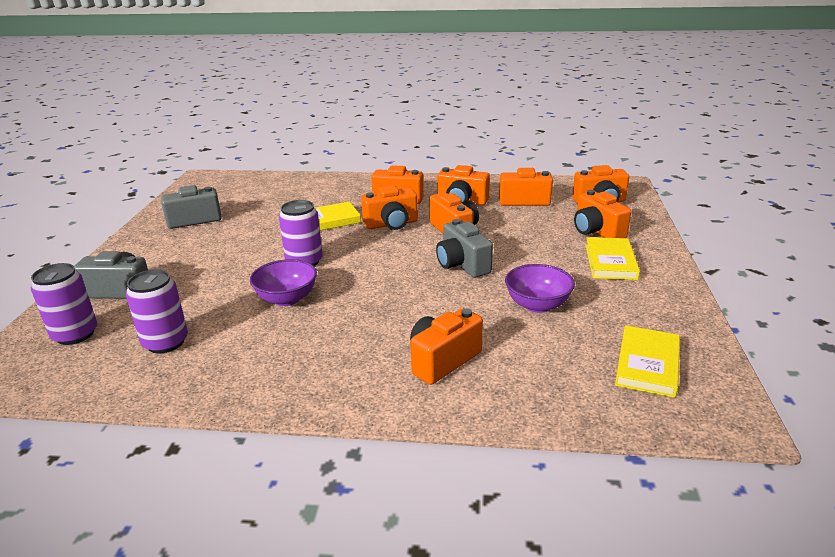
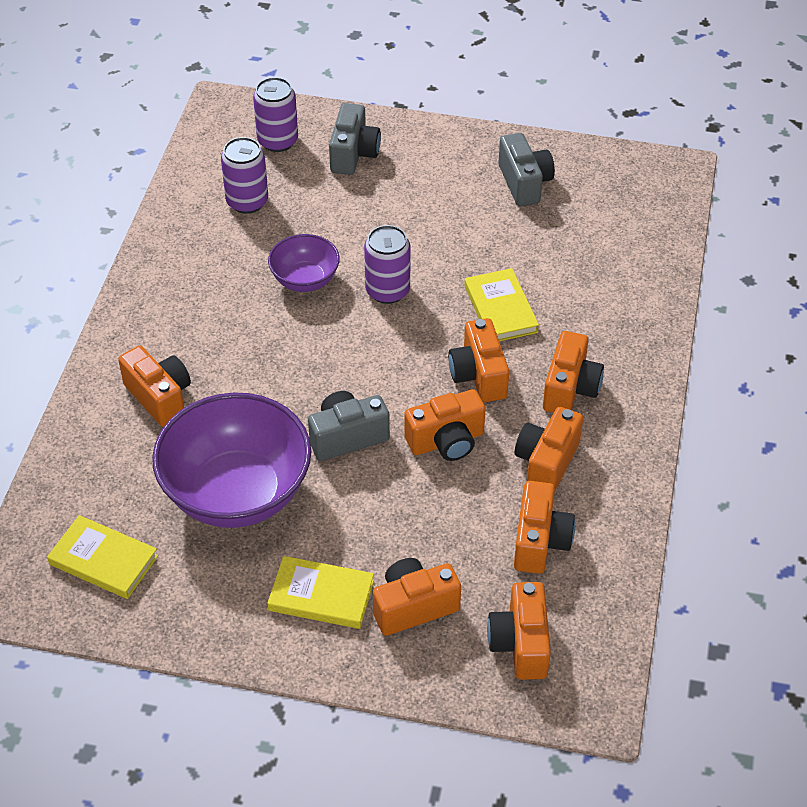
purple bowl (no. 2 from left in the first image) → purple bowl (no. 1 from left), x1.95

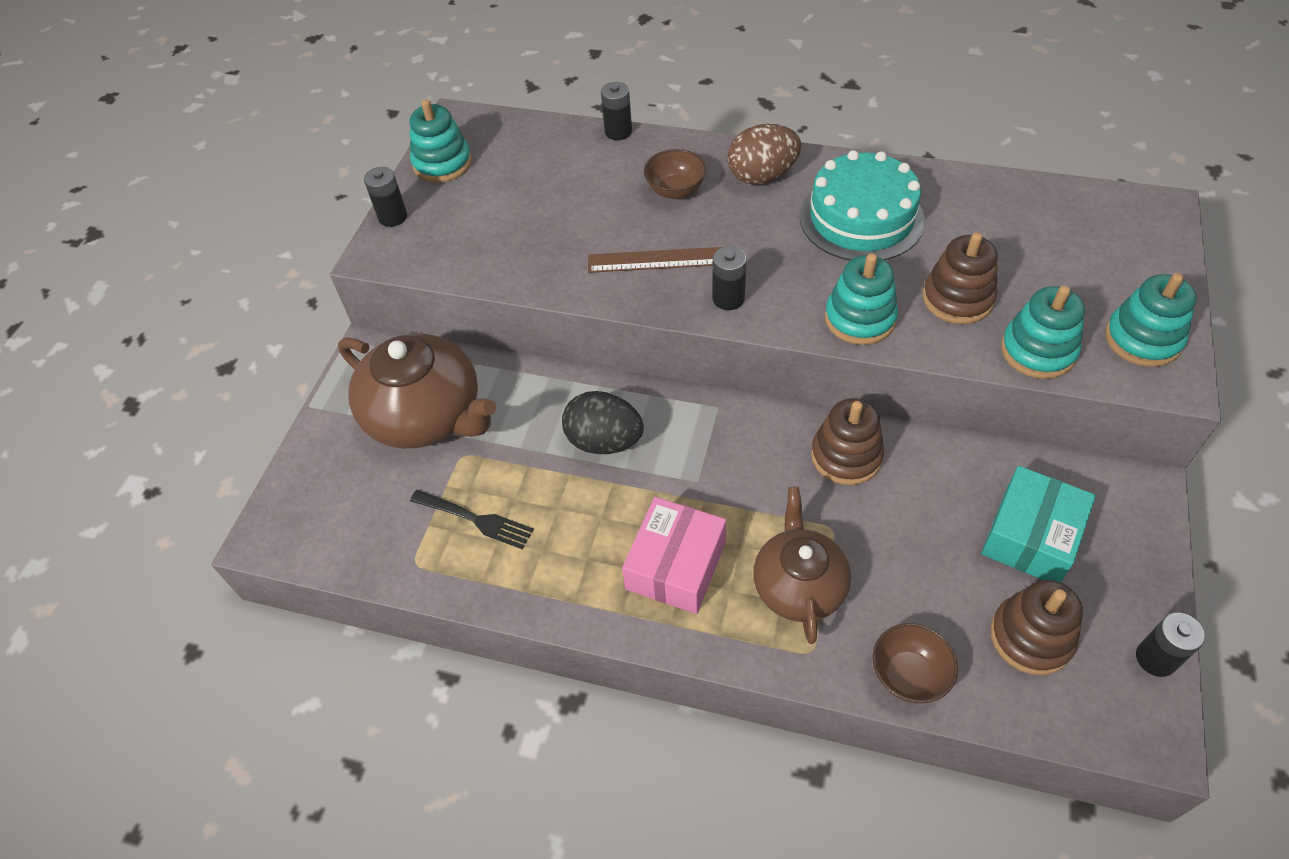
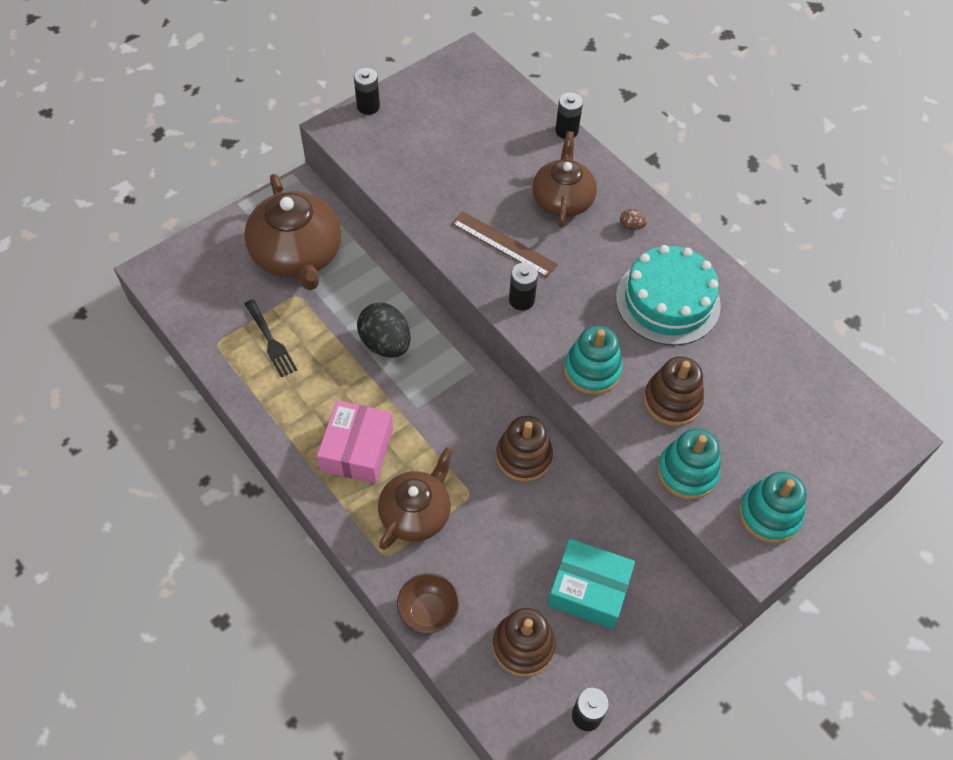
turquoise stacking toy (no. 1 from left) → -
pink box, 45 degrees counterclockwise
brown bowl (no. 1 from left) → brown teapot (no. 3 from left)
brown egg, x0.43
turquoise box, 45 degrees clockwise

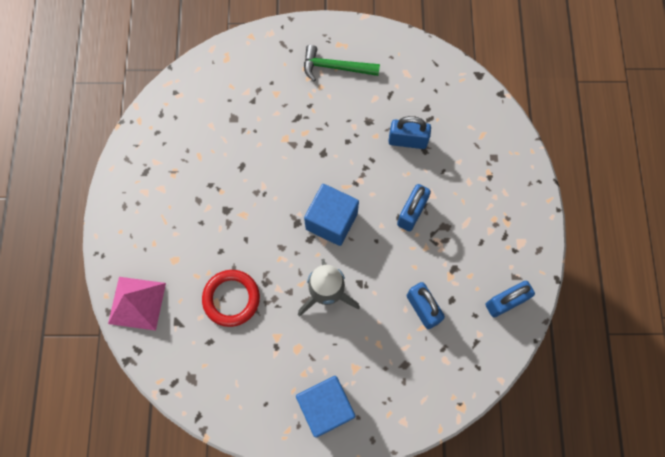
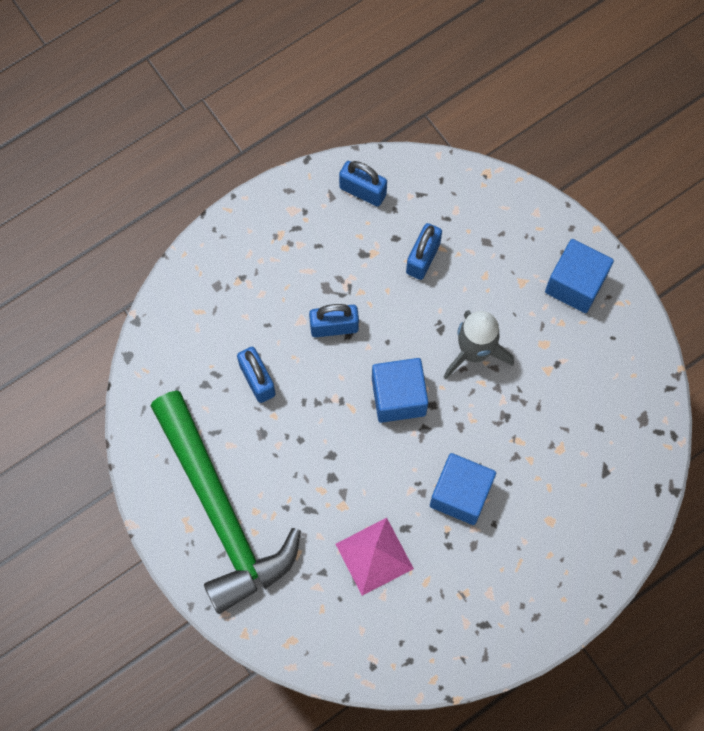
pink pyramid, shifted
red ring → -
green hammer, x2.19
- → blue cube (no. 2 from left)

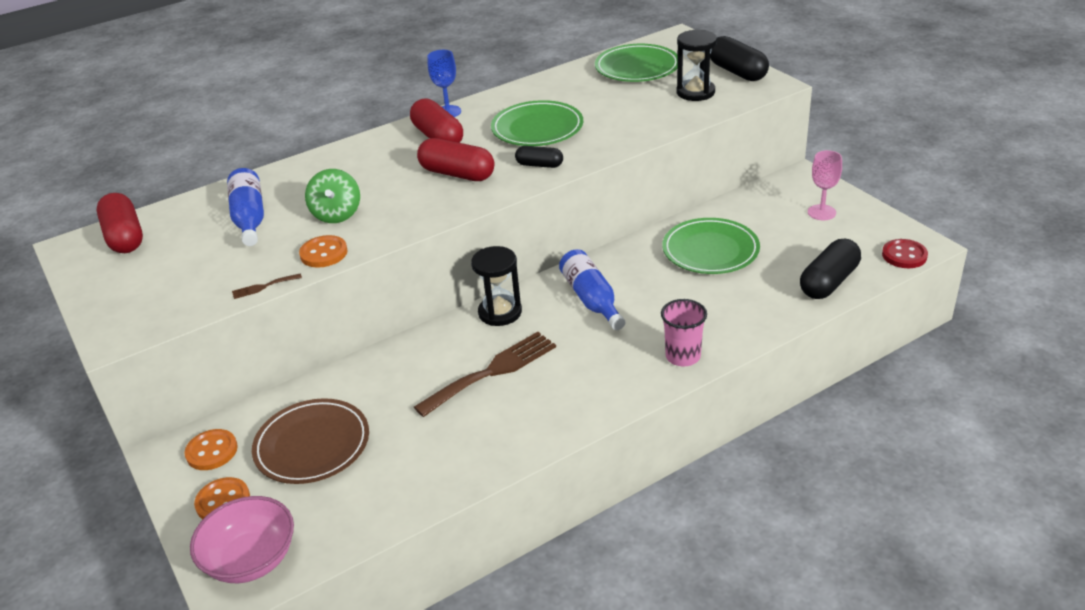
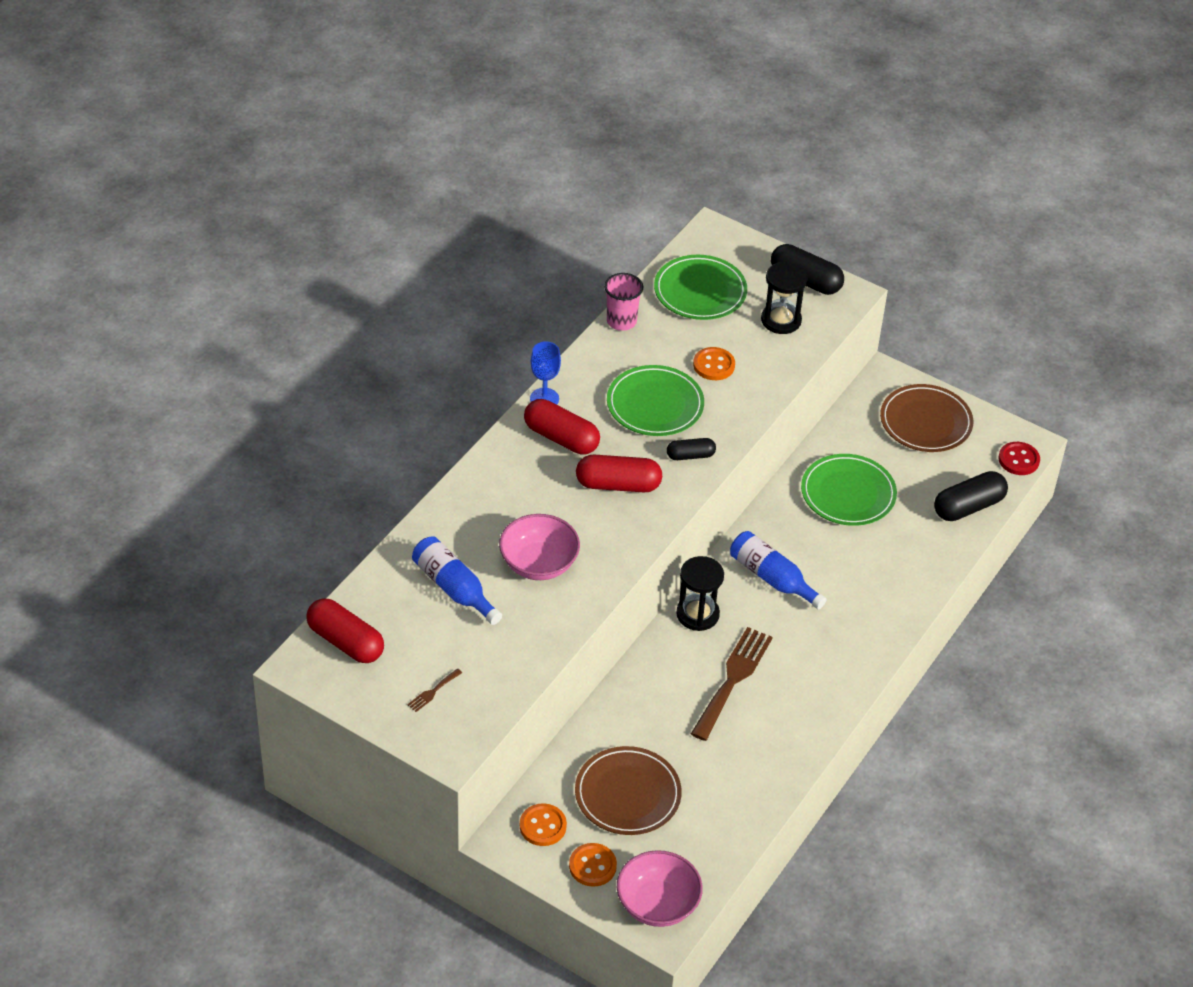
brown fork (no. 1 from left), shifted
orange button (no. 3 from left), shifted
green spinning top → pink bowl (no. 1 from left)
pink cup, shifted
black capsule (no. 3 from left), 45 degrees clockwise
pink goblet → brown plate (no. 2 from left)

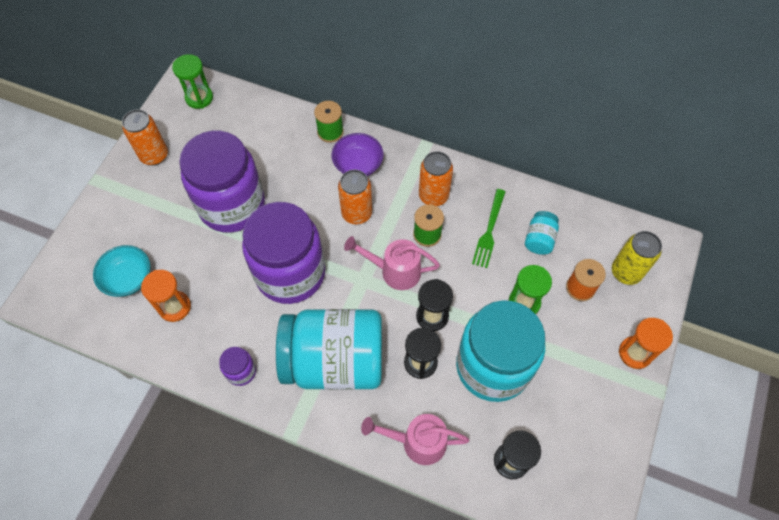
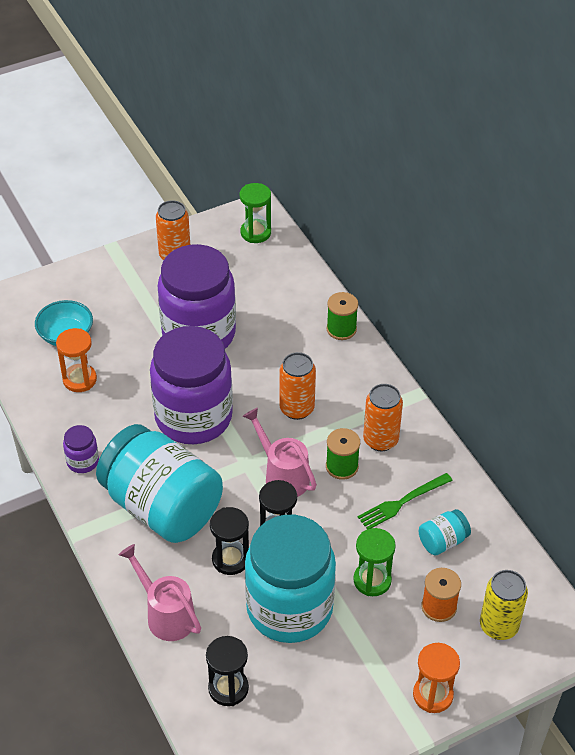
purple bowl → -

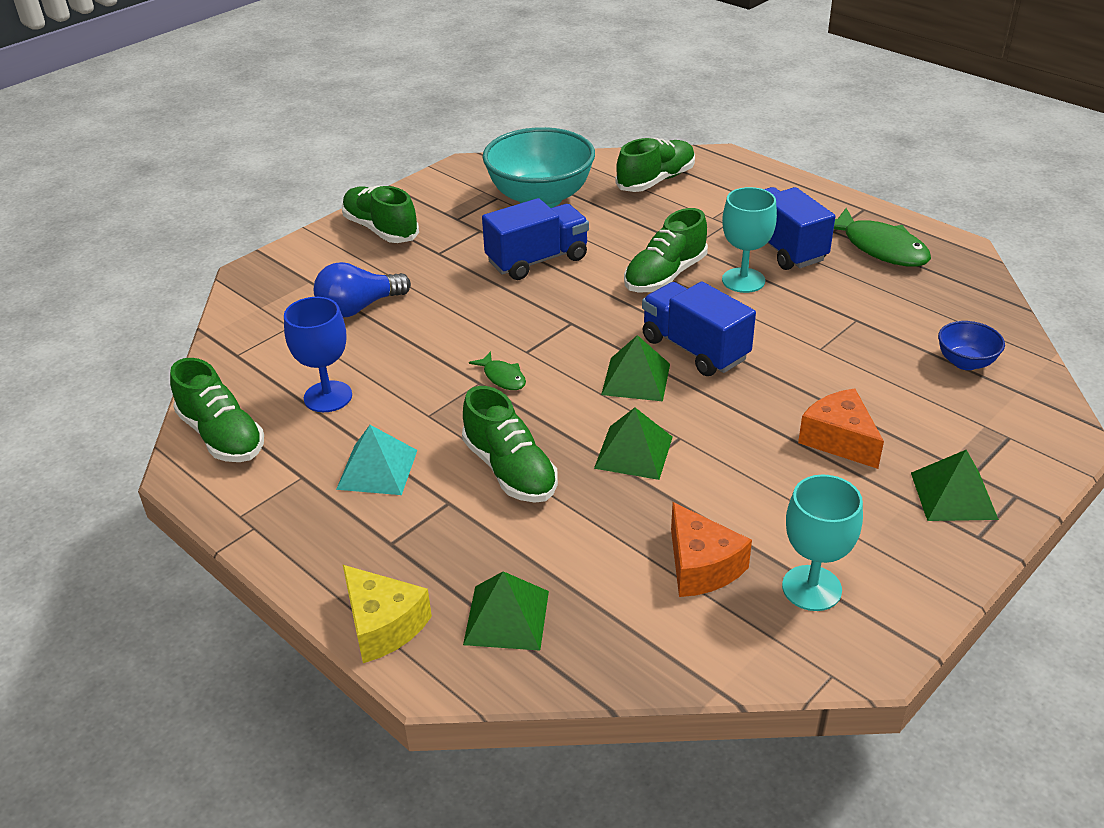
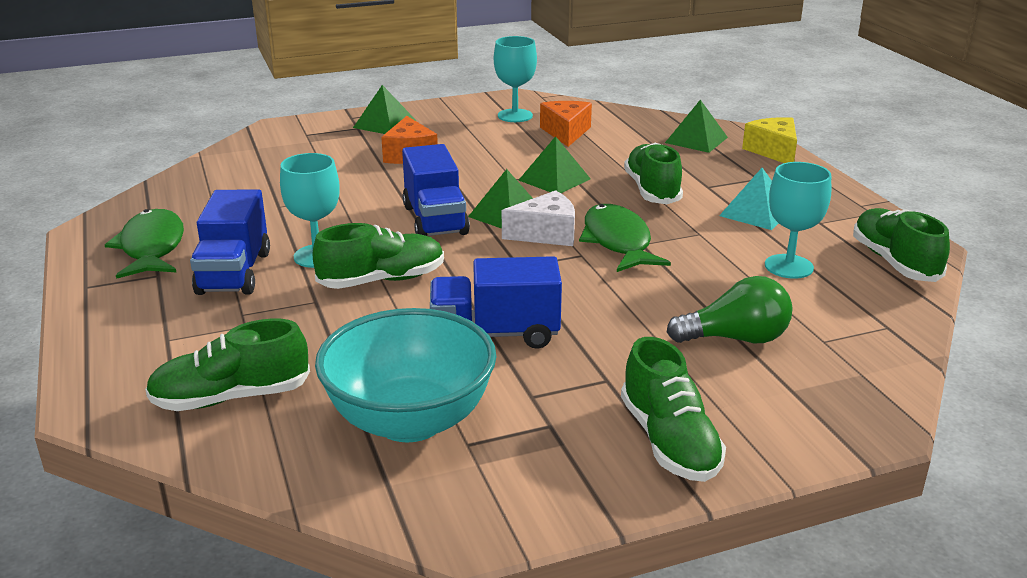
blue goblet → turquoise goblet (no. 3 from left)
blue light bulb → green light bulb
green fish (no. 1 from left in the first image) → green fish (no. 2 from left), x2.00
blue bowl → -
- → white cheese

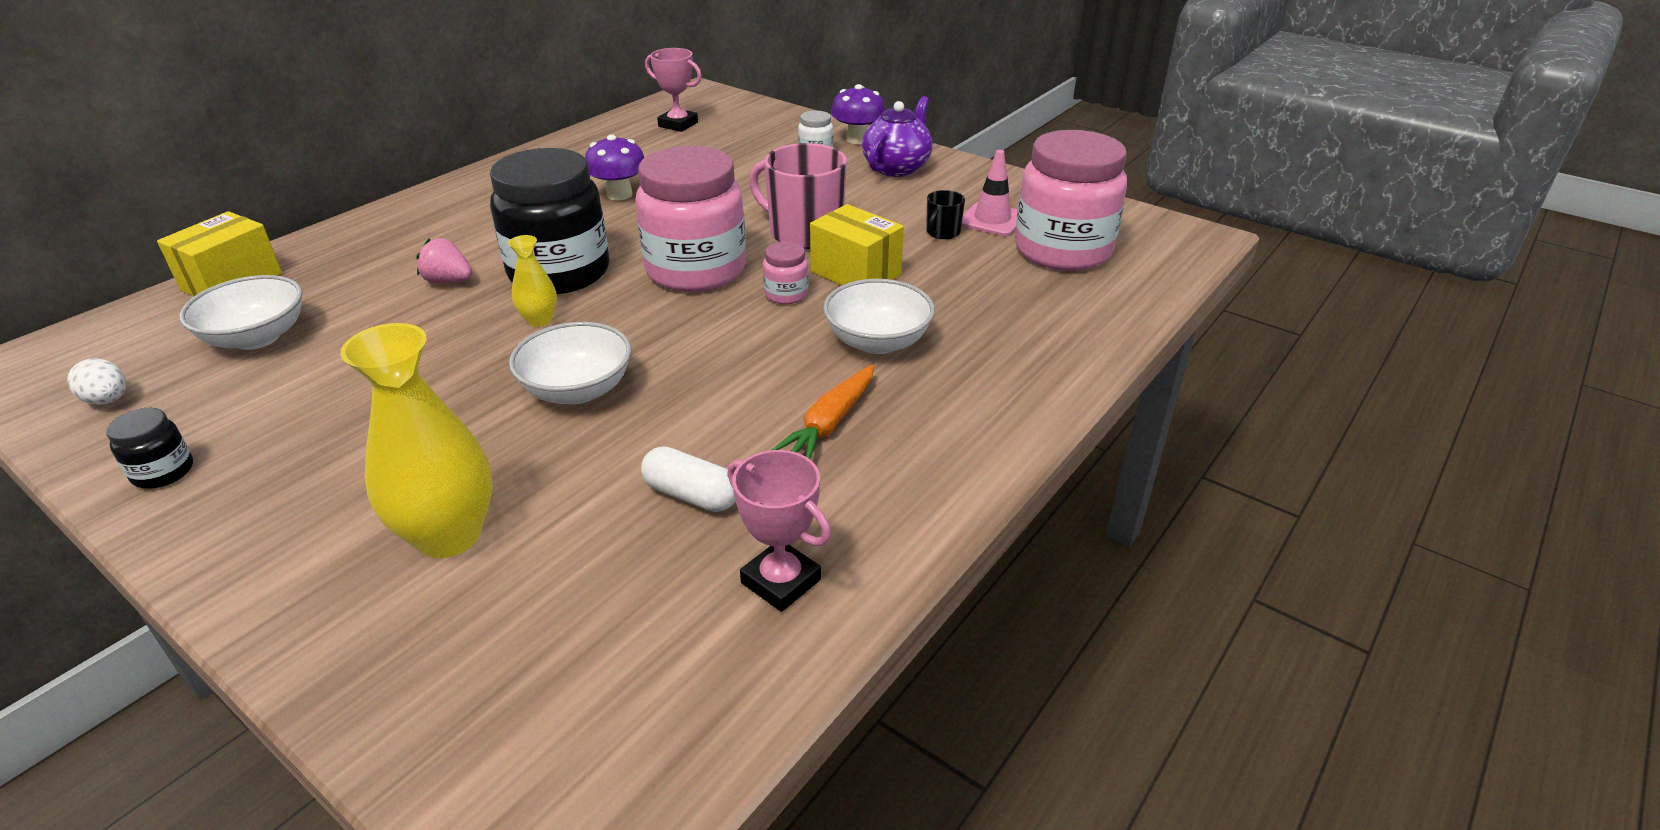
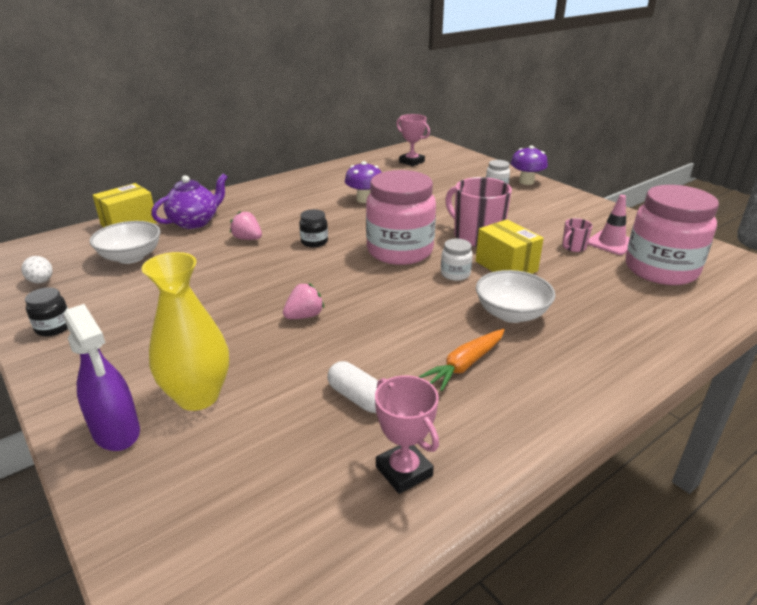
black jar (no. 2 from left), x0.42
yellow vase (no. 2 from left) → -
white bowl (no. 2 from left) → pink strawberry (no. 2 from left)
pink jar (no. 2 from left) → white jar (no. 1 from left)
purple teapot, shifted
black mug → pink mug (no. 2 from left)
- → purple spray bottle

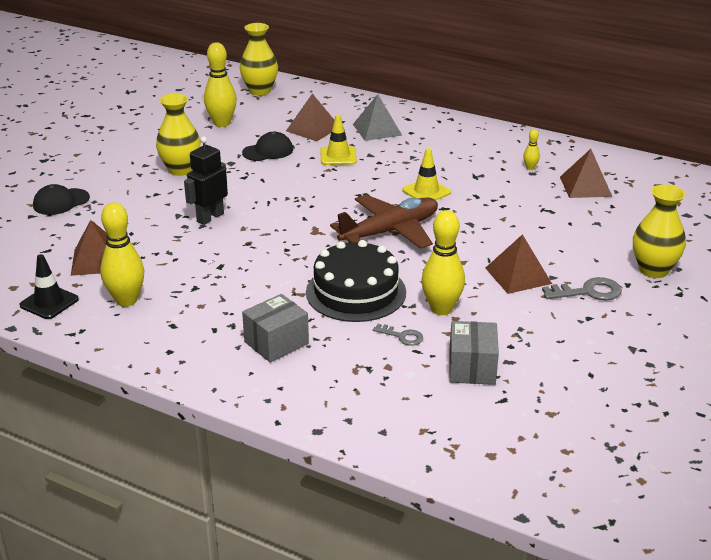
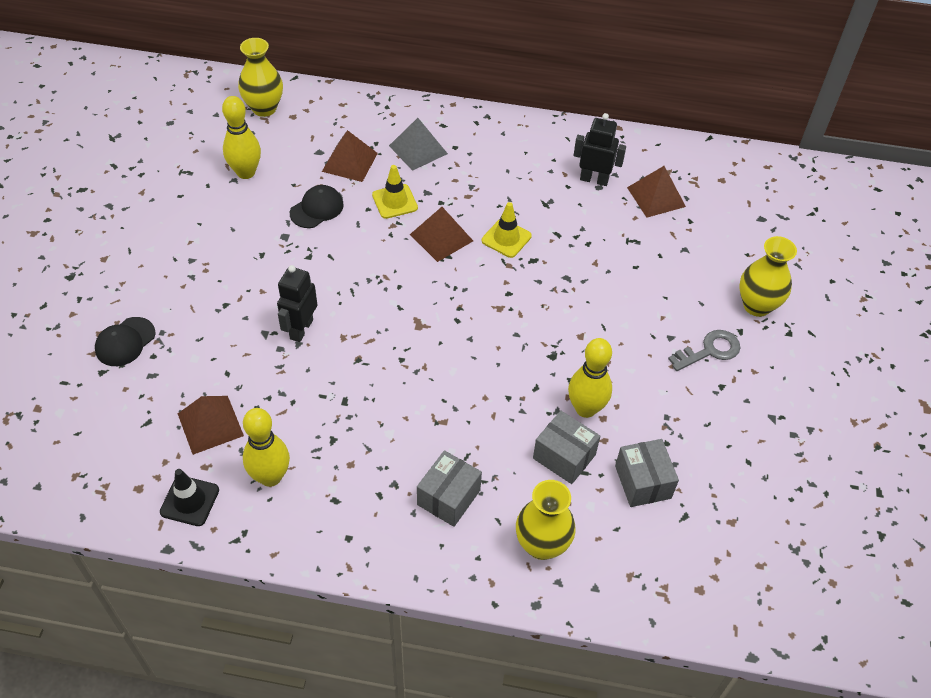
yellow vase (no. 1 from left in the first image) → yellow vase (no. 2 from left), shifted
black cake → -
brown plane → -
grey key (no. 1 from left) → grey box (no. 2 from left)
brown pyramid (no. 3 from left), shifted
yellow bowling pin (no. 4 from left) → black robot (no. 2 from left)

